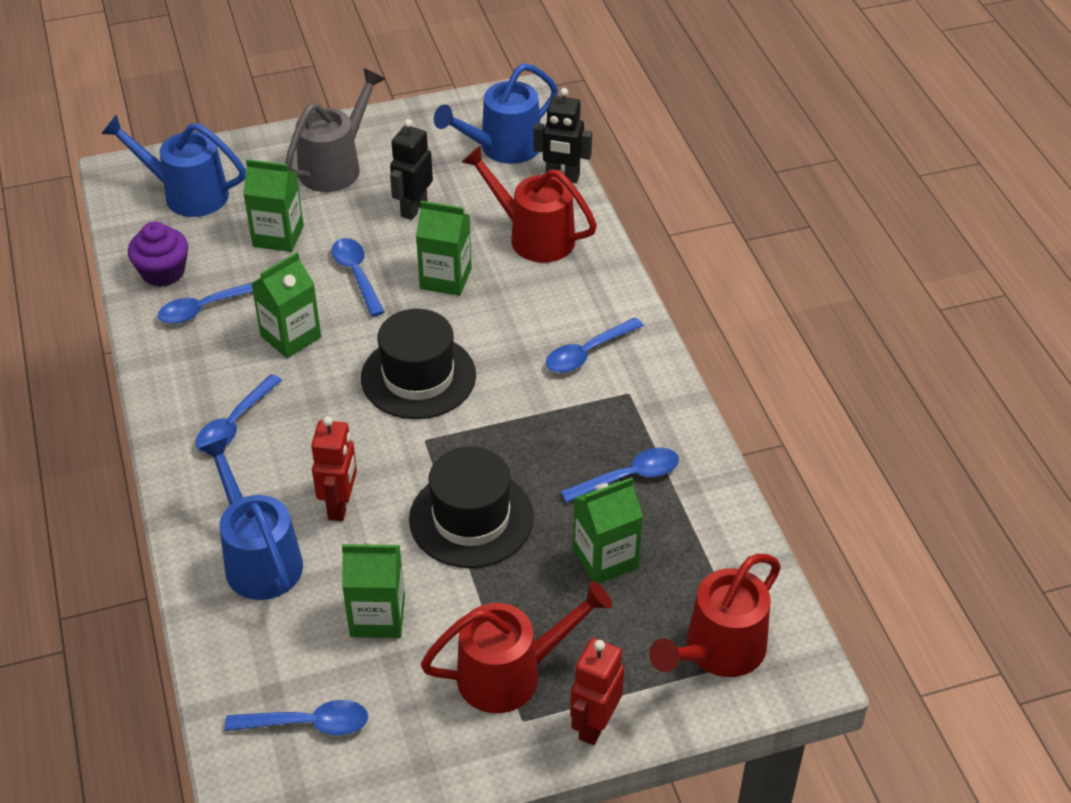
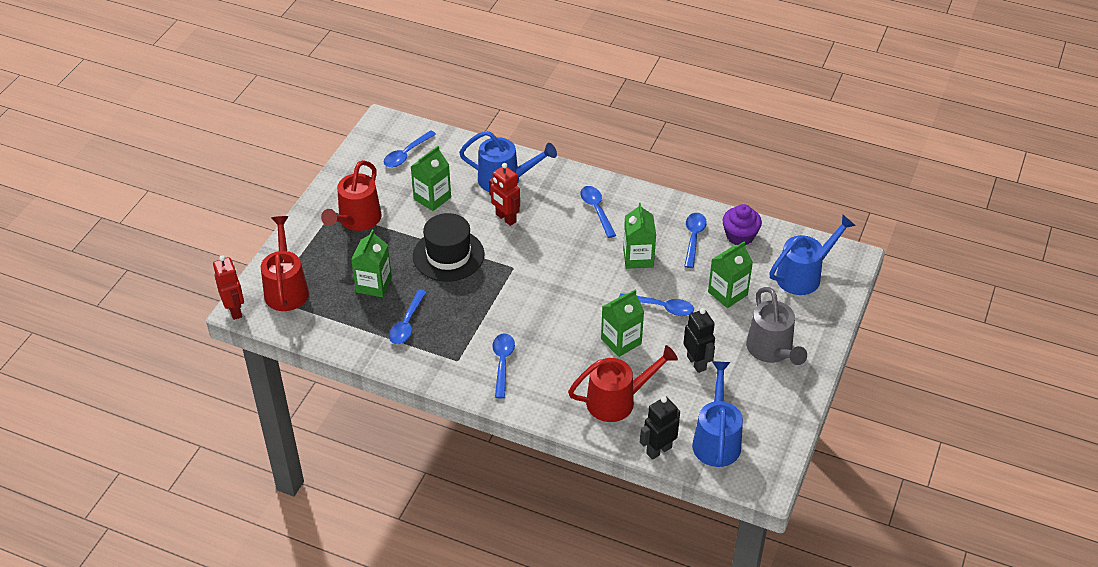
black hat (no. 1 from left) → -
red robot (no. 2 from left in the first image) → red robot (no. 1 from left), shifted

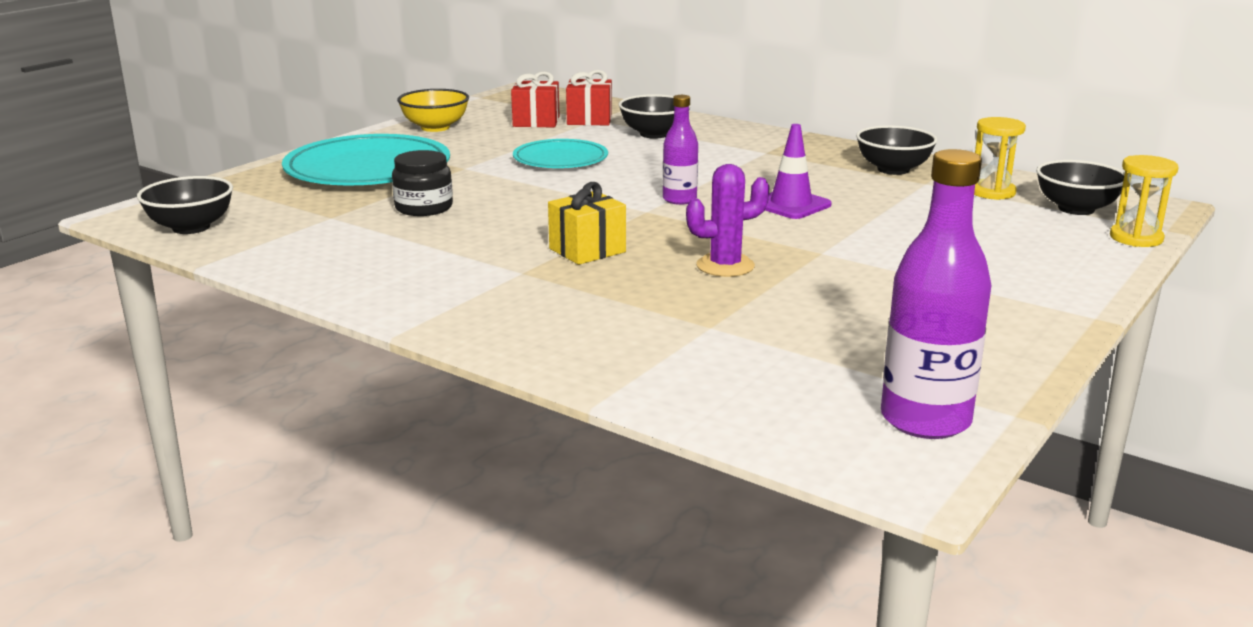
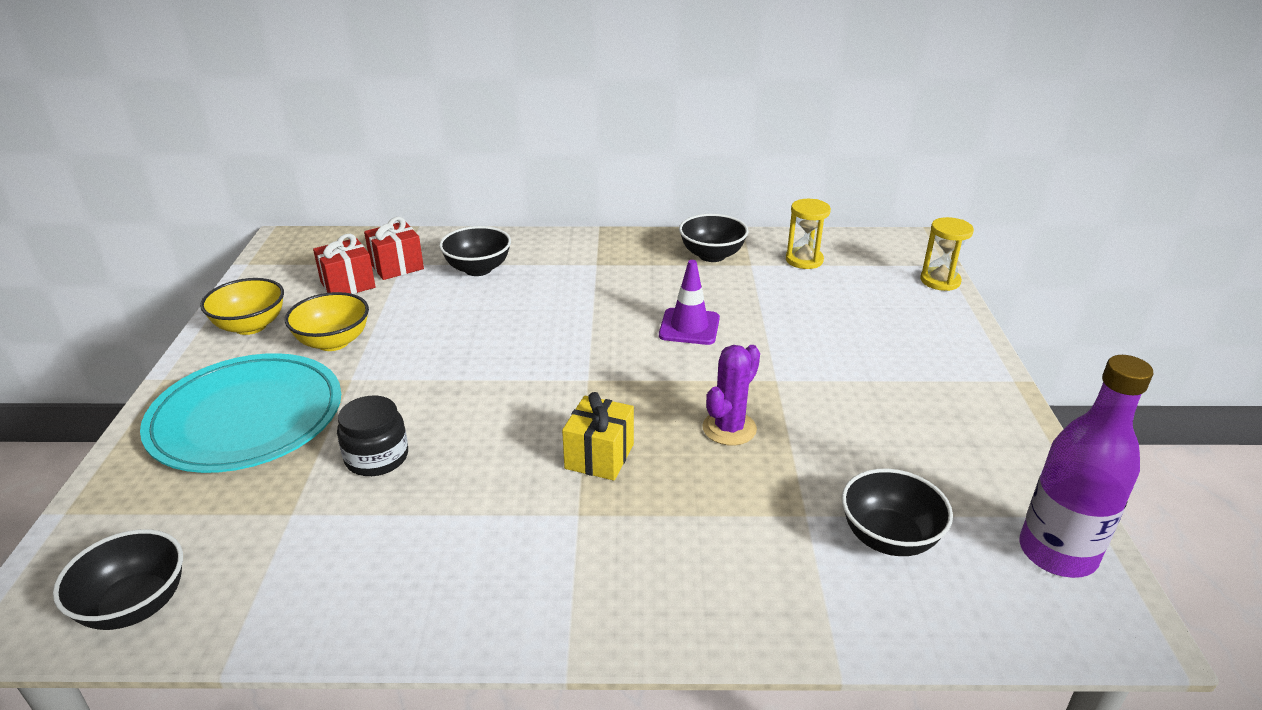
turquoise plate (no. 2 from left) → -
purple bottle (no. 1 from left) → -
black bowl (no. 4 from left), shifted
- → yellow bowl (no. 2 from left)

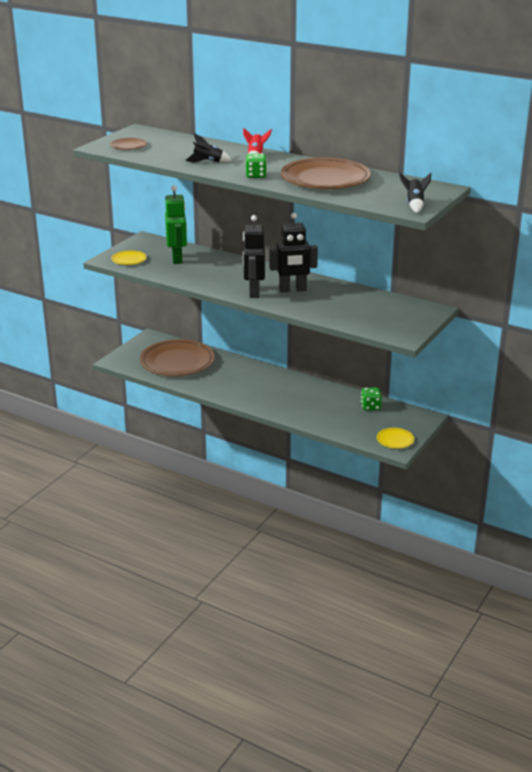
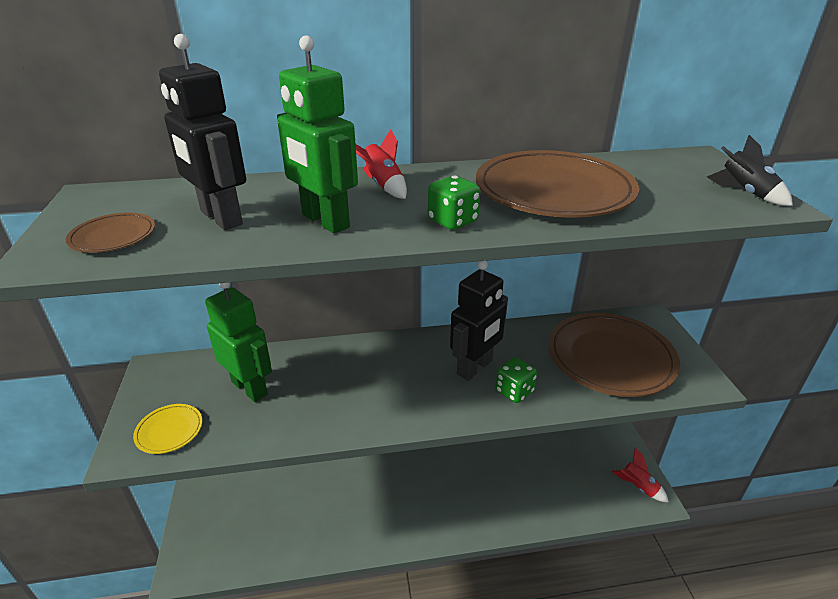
brown plate (no. 2 from left in the first image) → brown plate (no. 3 from left), shifted
black rocket (no. 1 from left) → green robot (no. 2 from left)
black robot (no. 1 from left), shifted
green dice (no. 2 from left), shifted
yellow plate (no. 2 from left) → red rocket (no. 2 from left)

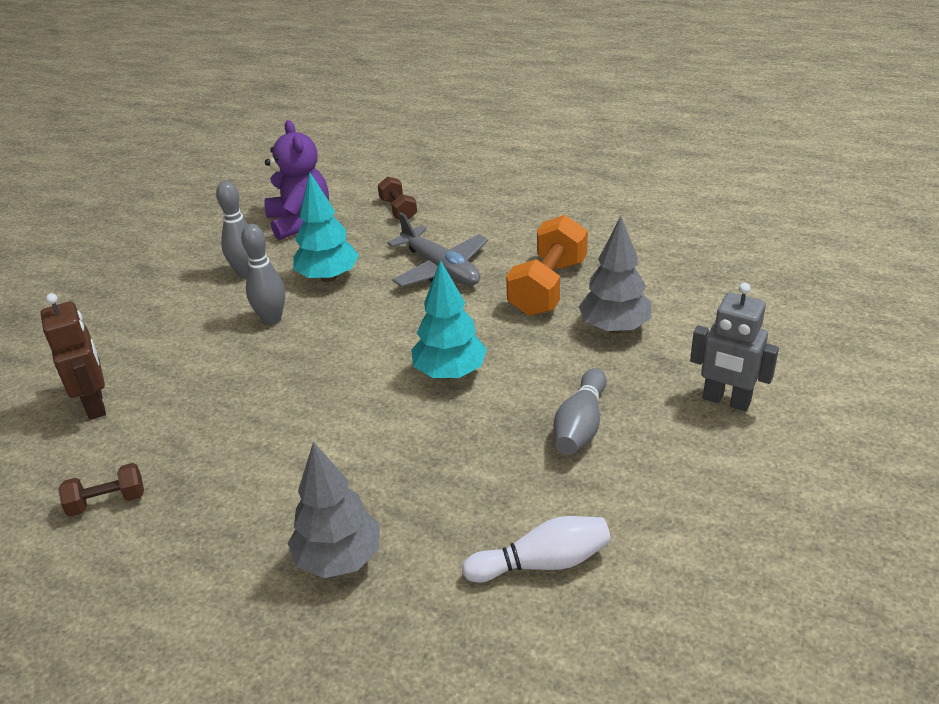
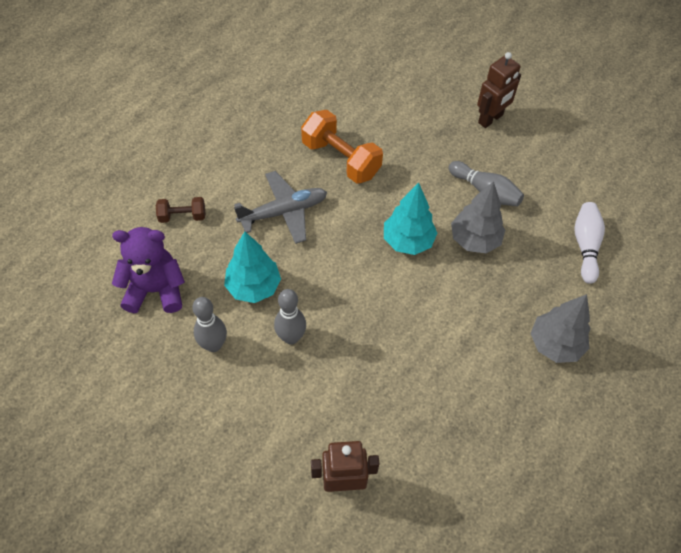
brown dumbbell (no. 1 from left) → -
grey tree (no. 2 from left in the first image) → grey tree (no. 1 from left), shifted
grey robot → brown robot (no. 2 from left)

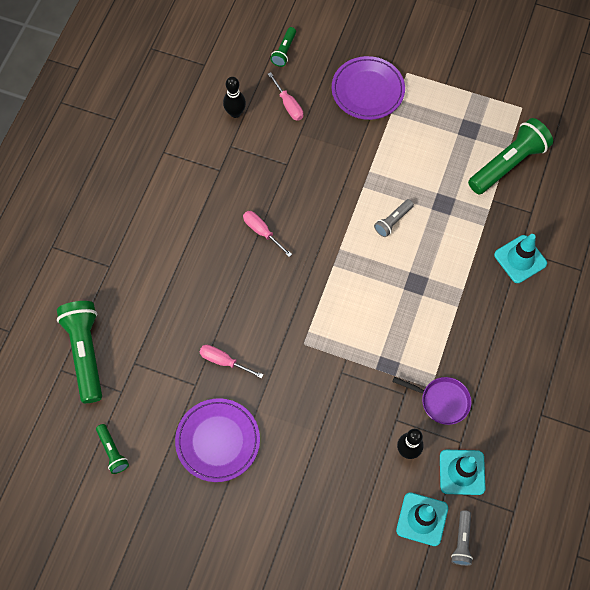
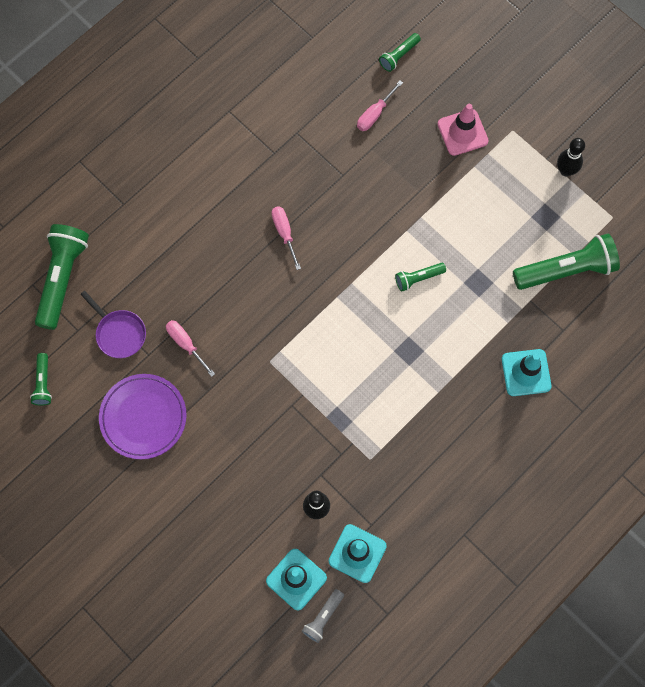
black bowling pin (no. 1 from left in the first image) → black bowling pin (no. 2 from left), shifted
pink screwdriver (no. 3 from left), 45 degrees clockwise
purple plate (no. 2 from left) → pink traffic cone
grey flashlight (no. 1 from left) → green flashlight (no. 4 from left)
purple pan, shifted

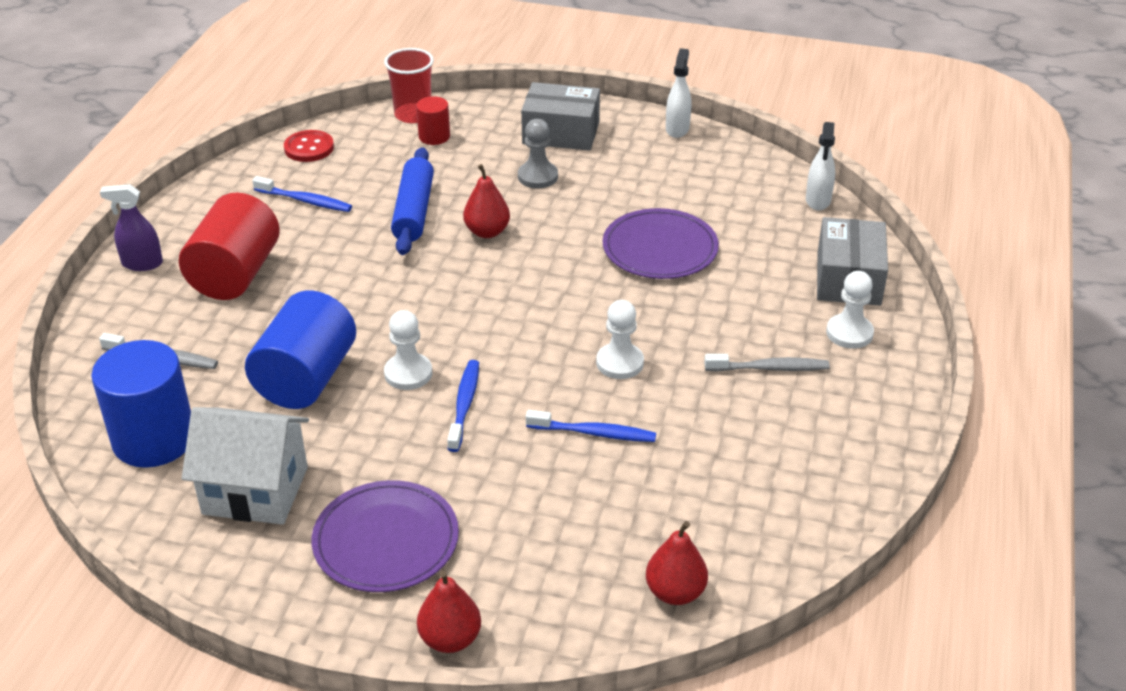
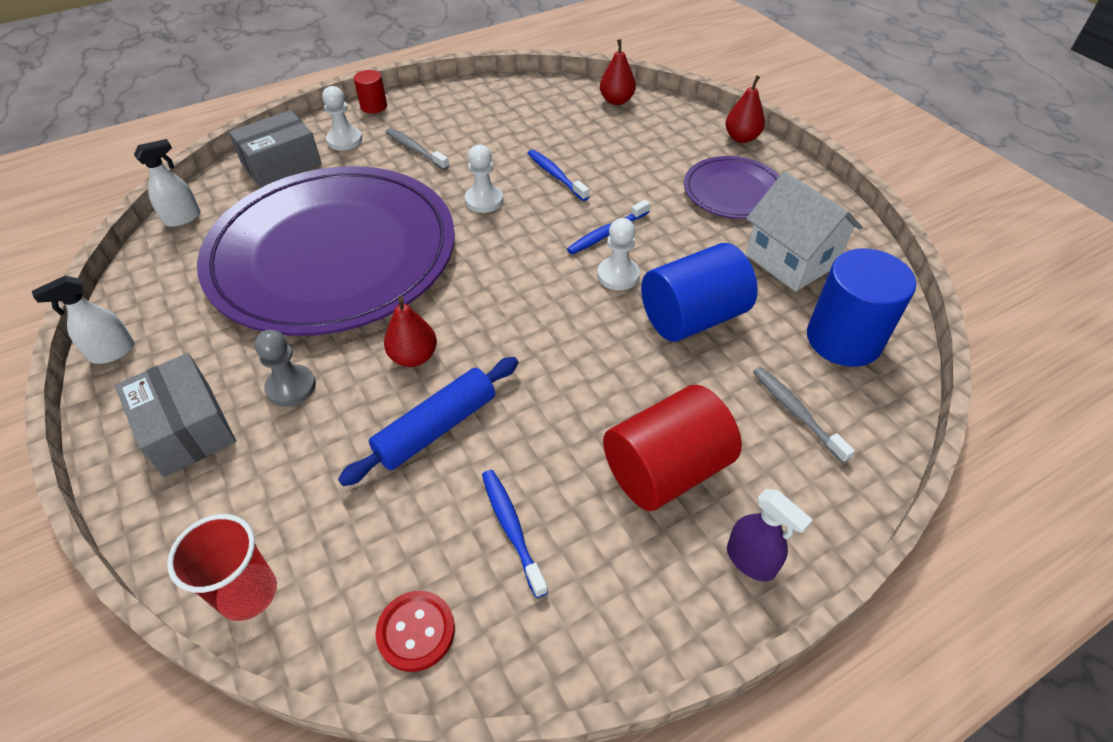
red cylinder (no. 2 from left in the first image) → red cylinder (no. 1 from left), shifted
purple plate (no. 2 from left in the first image) → purple plate (no. 1 from left), x2.25

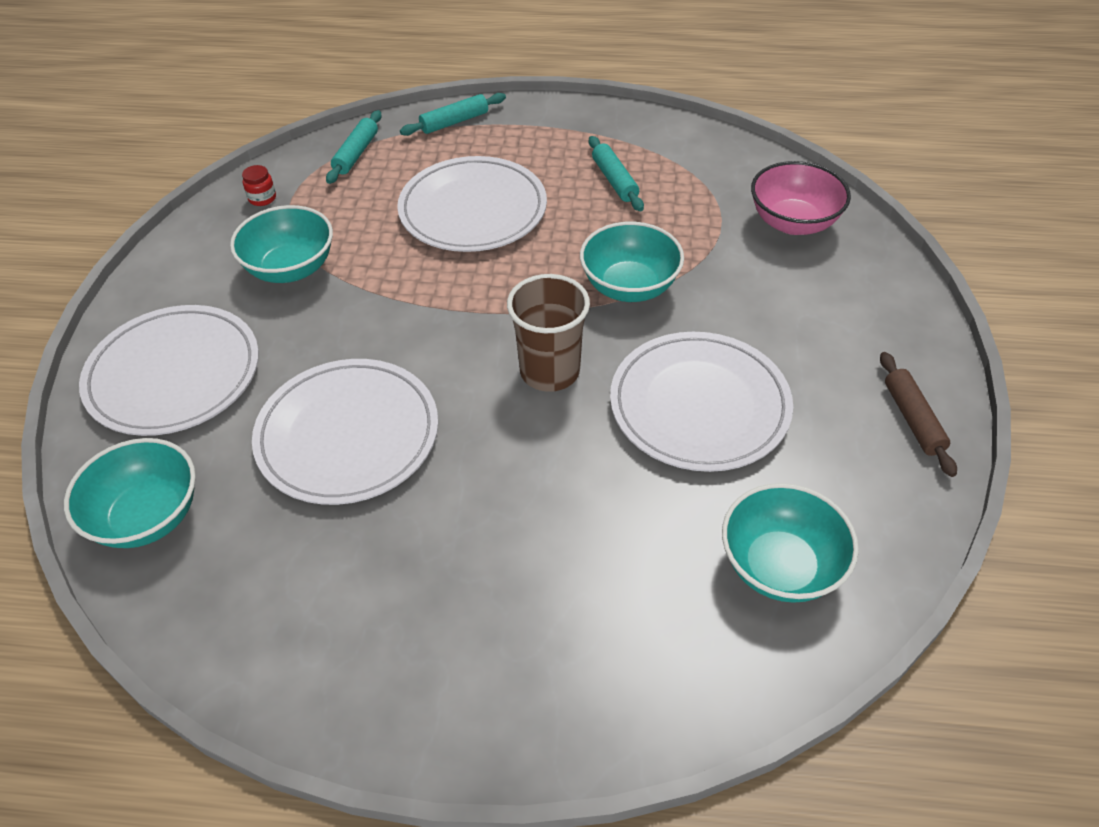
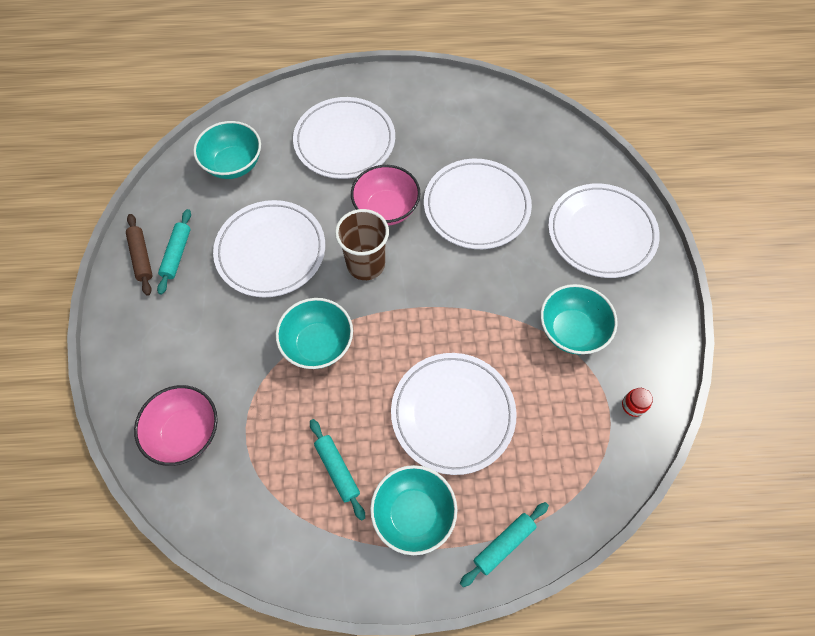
turquoise bowl (no. 1 from left in the first image) → turquoise bowl (no. 3 from left), shifted
turquoise rolling pin (no. 1 from left), shifted
- → white plate (no. 2 from left)
- → pink bowl (no. 2 from left)

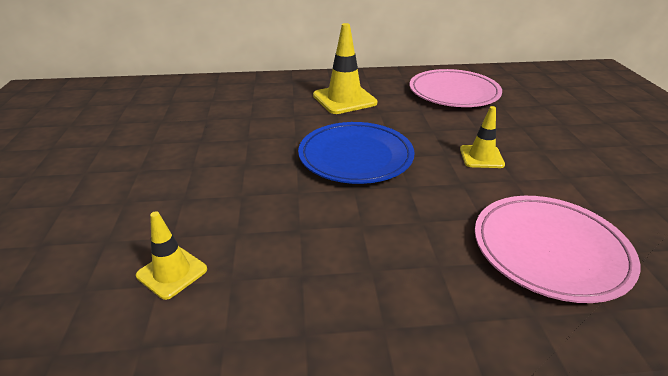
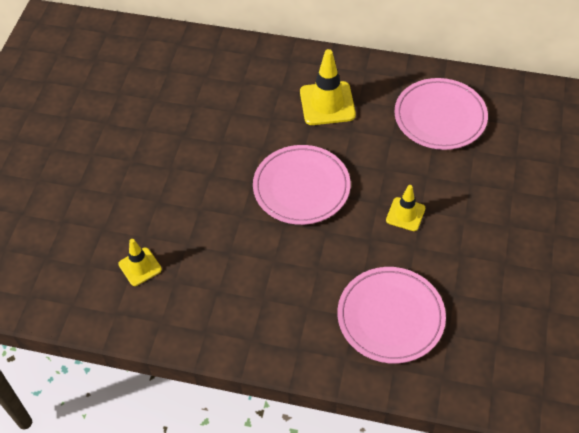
blue plate → pink plate (no. 1 from left)

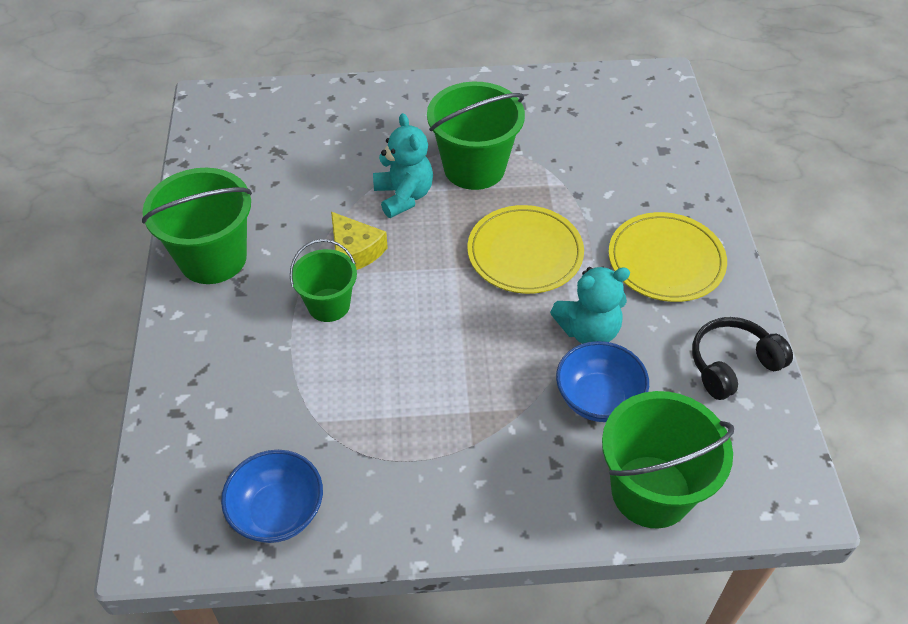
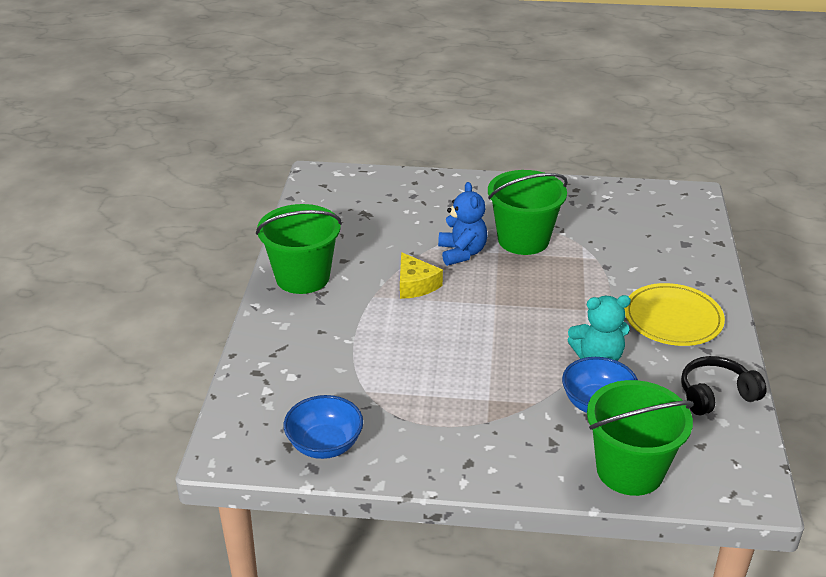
green bucket (no. 2 from left) → -
turquoise teddy bear (no. 1 from left) → blue teddy bear
yellow plate (no. 1 from left) → -

